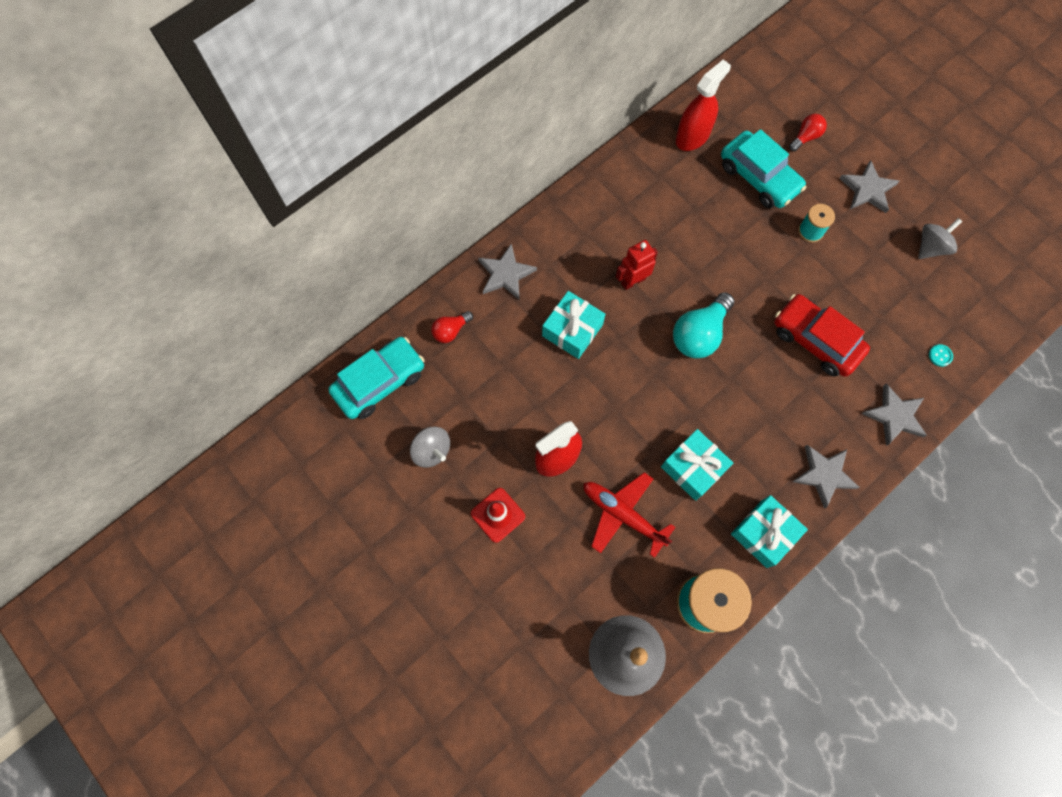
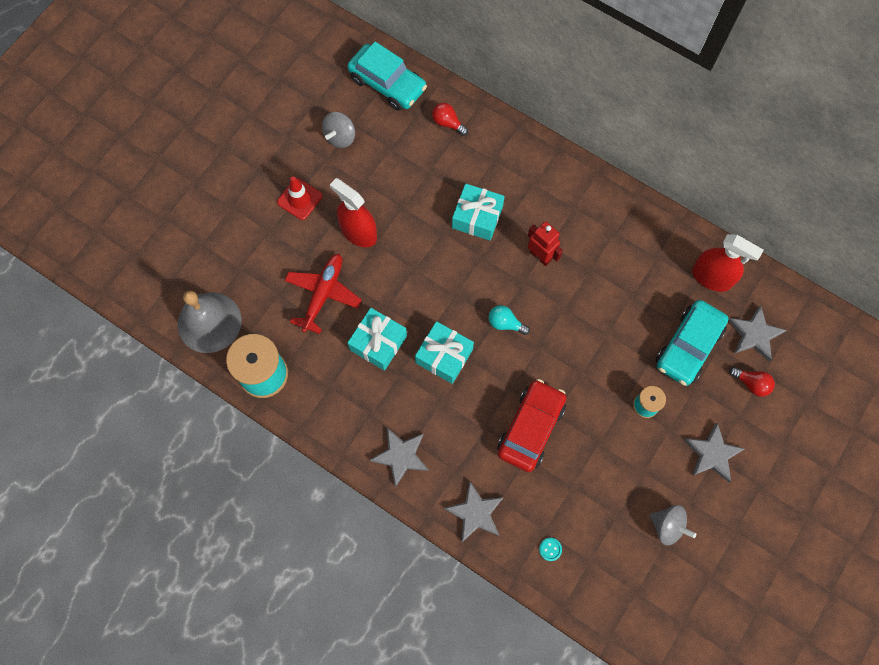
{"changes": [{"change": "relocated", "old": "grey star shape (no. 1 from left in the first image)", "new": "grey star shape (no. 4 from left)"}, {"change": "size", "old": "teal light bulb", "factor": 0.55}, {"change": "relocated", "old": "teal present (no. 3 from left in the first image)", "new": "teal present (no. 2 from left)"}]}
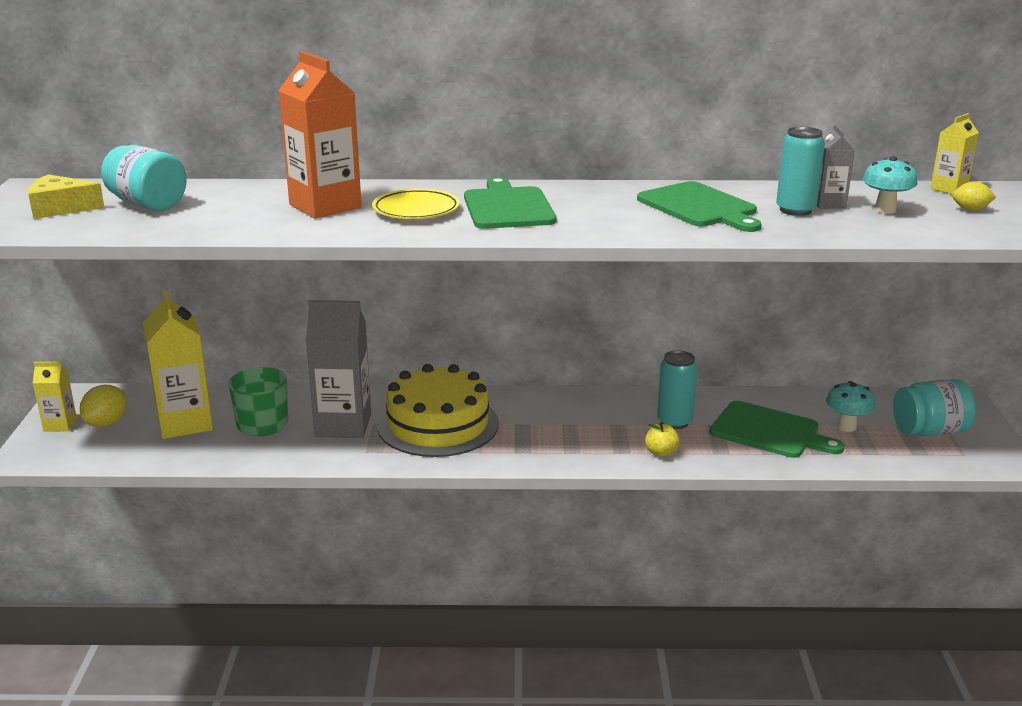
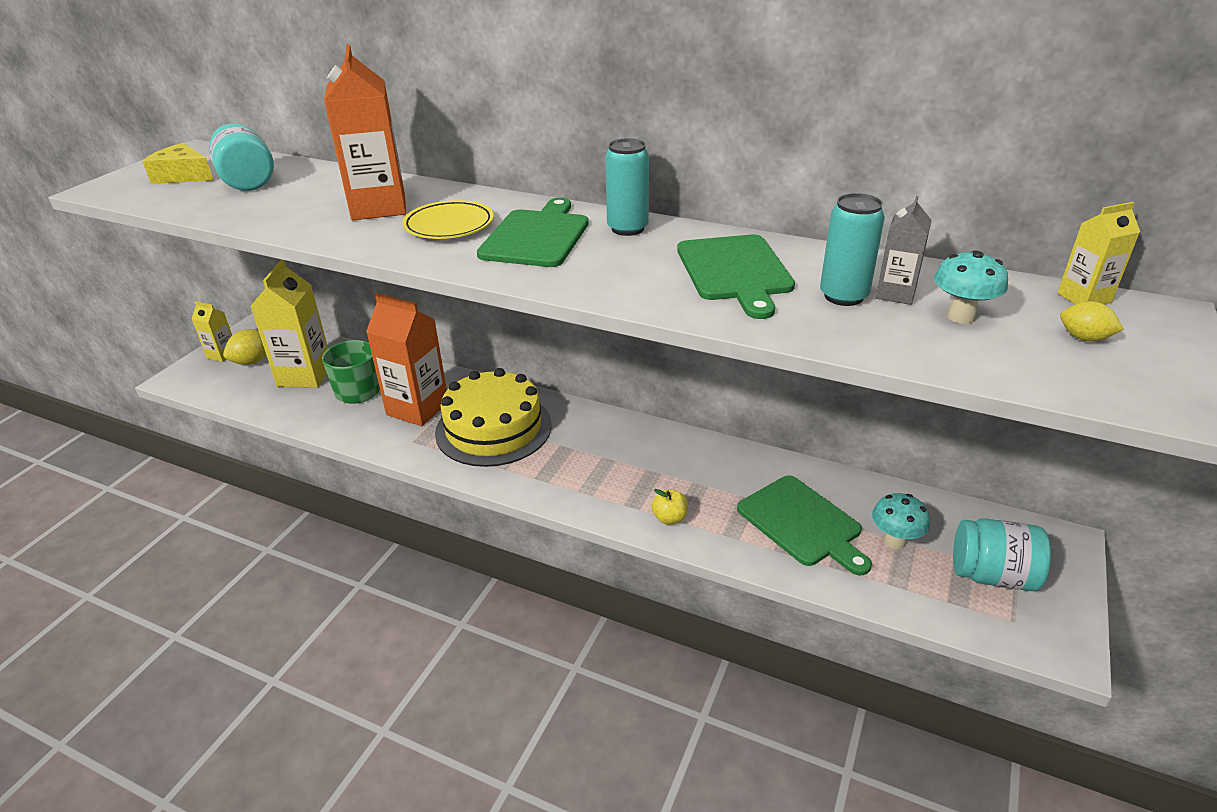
{"changes": [{"change": "colour", "old": "grey milk carton (no. 1 from left)", "new": "orange-coloured milk carton (no. 2 from left)"}, {"change": "relocated", "old": "teal can (no. 1 from left)"}]}
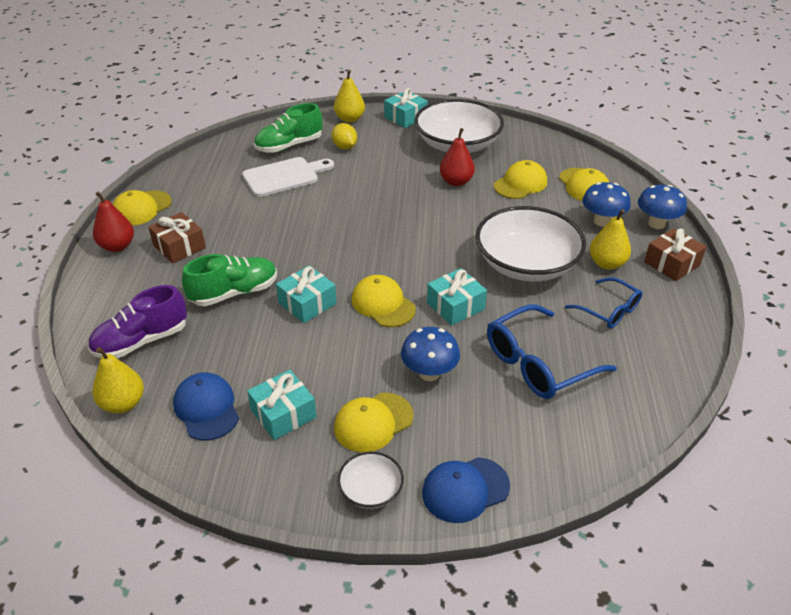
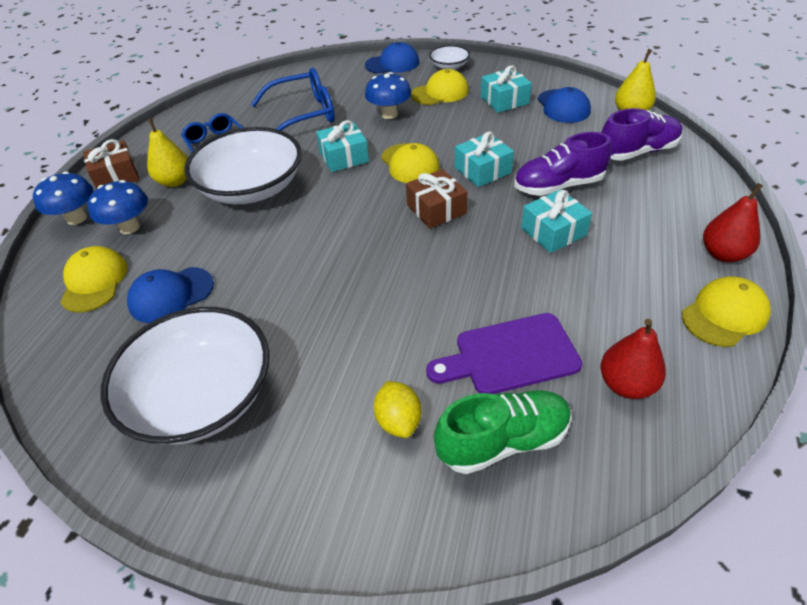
{"changes": [{"change": "relocated", "old": "dark brown present (no. 1 from left in the first image)", "new": "dark brown present (no. 2 from left)"}, {"change": "colour", "old": "emerald shoe (no. 1 from left)", "new": "royal purple shoe (no. 1 from left)"}, {"change": "colour", "old": "snow-white chopping board", "new": "royal purple chopping board"}, {"change": "missing", "old": "yellow pear fruit (no. 2 from left)"}, {"change": "relocated", "old": "teal present (no. 3 from left in the first image)", "new": "teal present (no. 4 from left)"}, {"change": "relocated", "old": "crimson pear fruit (no. 2 from left in the first image)", "new": "crimson pear fruit (no. 1 from left)"}, {"change": "colour", "old": "yellow baseball cap (no. 4 from left)", "new": "blue baseball cap (no. 1 from left)"}]}
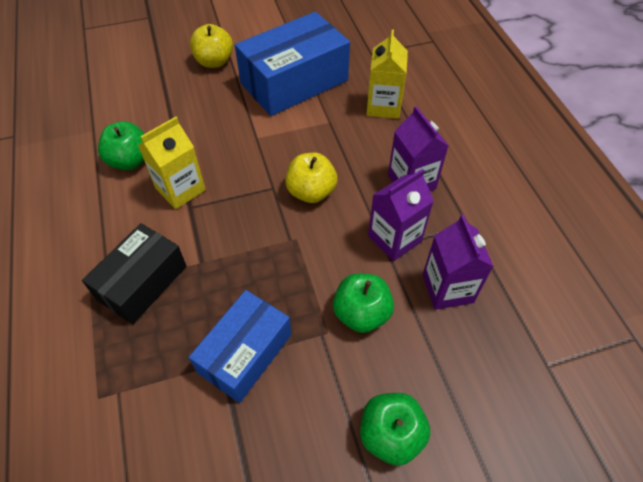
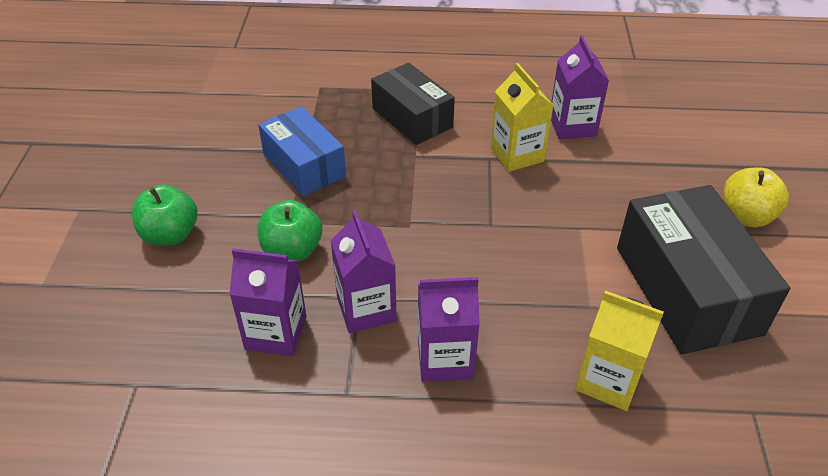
{"changes": [{"change": "exchanged", "old": "emerald apple (no. 1 from left)", "new": "royal purple milk carton (no. 4 from left)"}, {"change": "colour", "old": "blue parcel (no. 2 from left)", "new": "ebony parcel (no. 2 from left)"}, {"change": "missing", "old": "yellow apple (no. 2 from left)"}]}
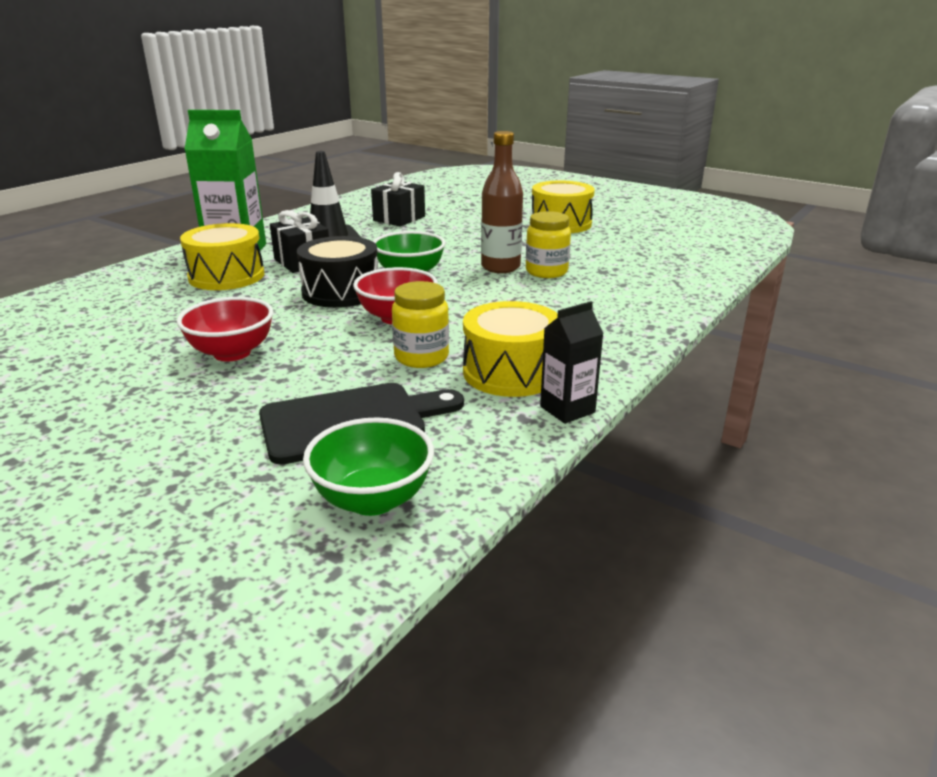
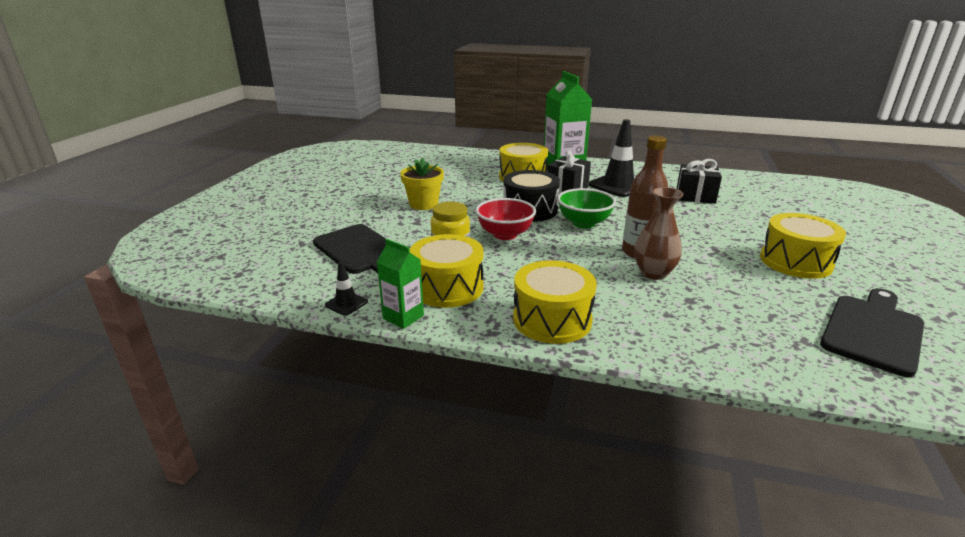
{"changes": [{"change": "exchanged", "old": "crimson deep dish (no. 1 from left)", "new": "yellow flower pot"}, {"change": "missing", "old": "emerald deep dish (no. 1 from left)"}, {"change": "exchanged", "old": "yellow preserve jar (no. 2 from left)", "new": "dark brown tall vase"}, {"change": "colour", "old": "ebony milk carton", "new": "emerald milk carton (no. 1 from left)"}, {"change": "appeared", "new": "ebony traffic cone (no. 1 from left)"}, {"change": "appeared", "new": "yellow snare drum (no. 3 from left)"}, {"change": "appeared", "new": "ebony chopping board (no. 2 from left)"}]}
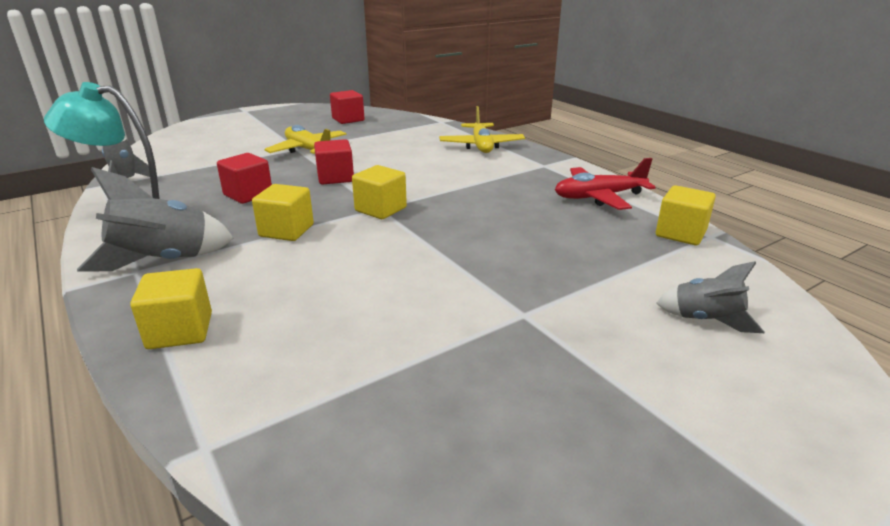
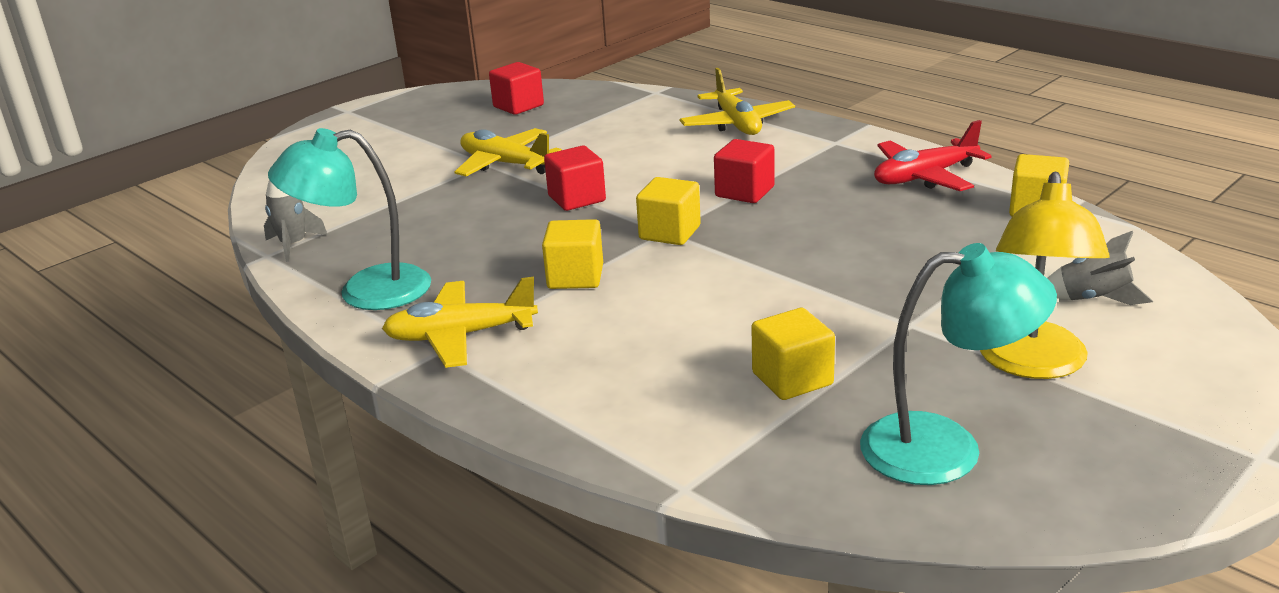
{"changes": [{"change": "exchanged", "old": "grey toy rocket (no. 2 from left)", "new": "yellow toy plane (no. 1 from left)"}, {"change": "relocated", "old": "yellow block (no. 1 from left in the first image)", "new": "yellow block (no. 3 from left)"}, {"change": "relocated", "old": "crimson block (no. 1 from left in the first image)", "new": "crimson block (no. 3 from left)"}, {"change": "appeared", "new": "teal reading lamp (no. 2 from left)"}, {"change": "appeared", "new": "yellow reading lamp"}]}
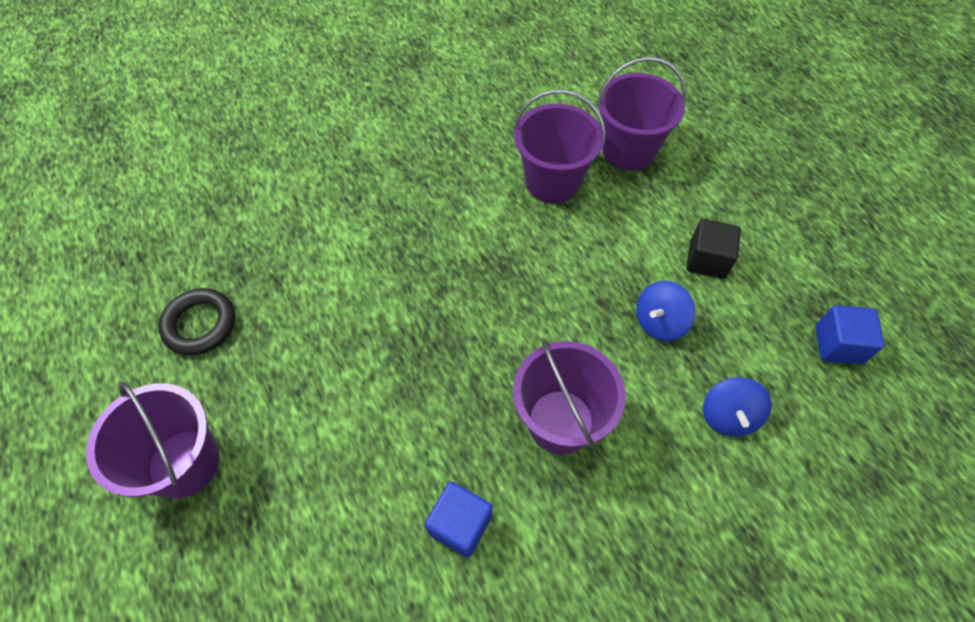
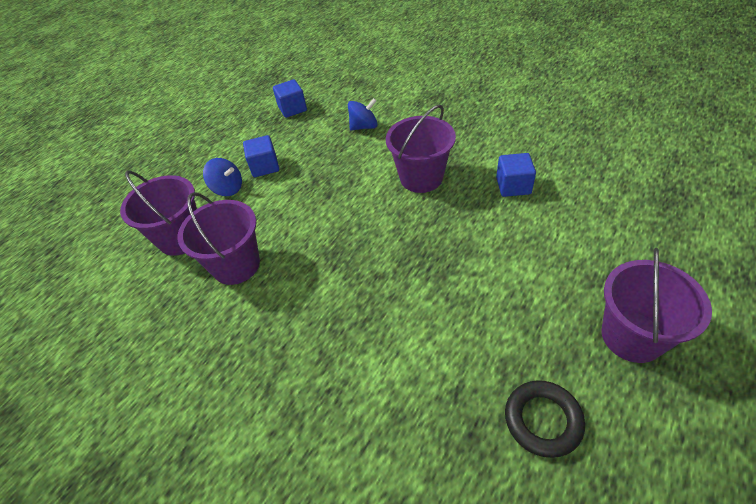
{"changes": [{"change": "relocated", "old": "blue spinning top (no. 1 from left)"}, {"change": "colour", "old": "ebony block", "new": "blue block (no. 1 from left)"}]}
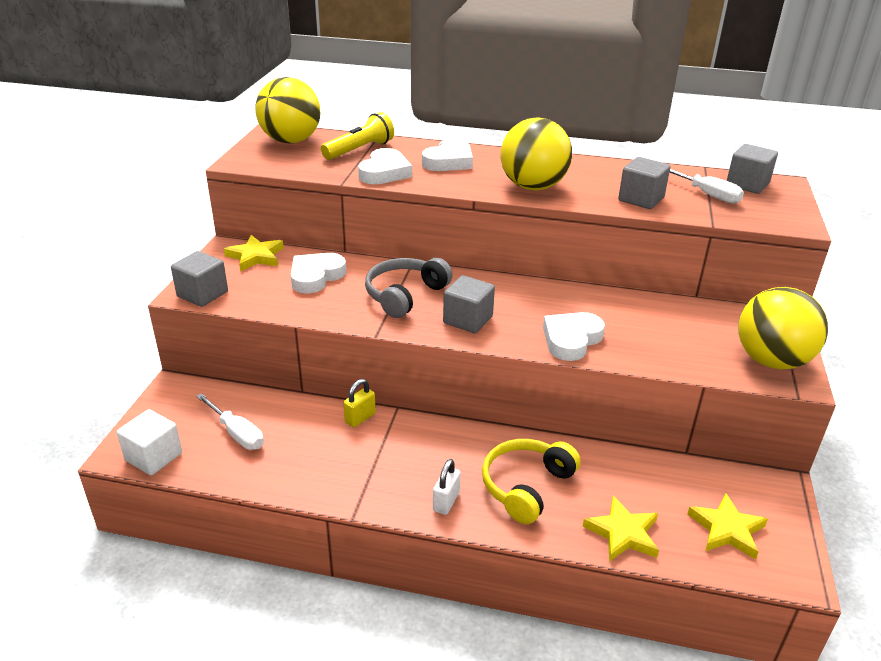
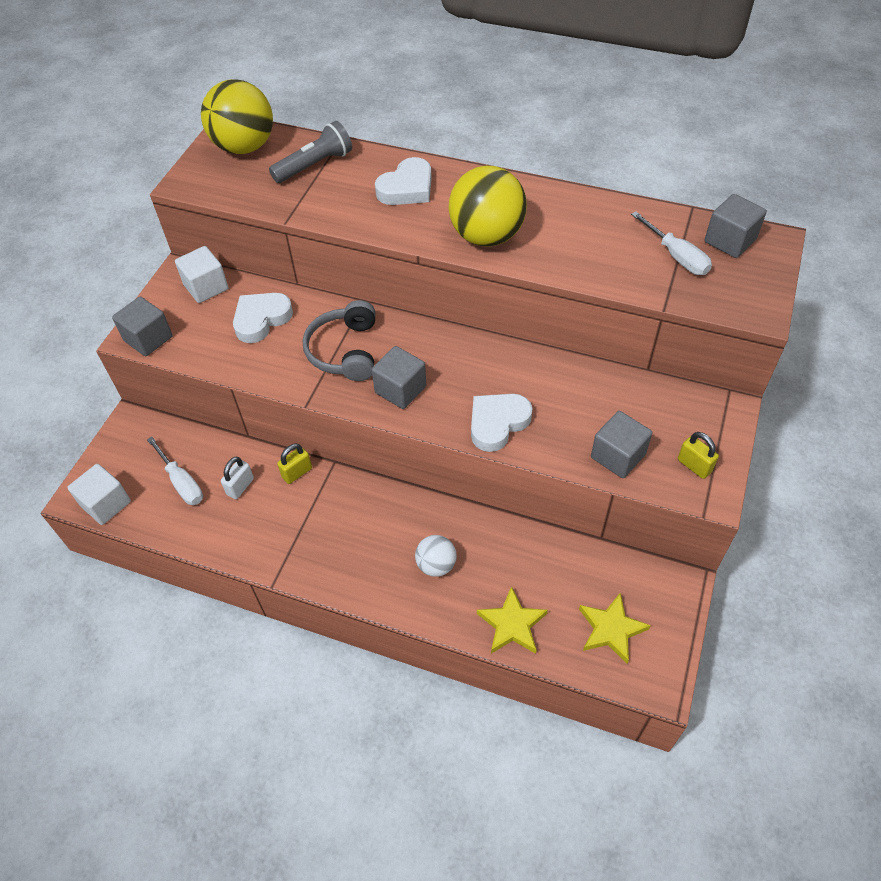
{"changes": [{"change": "exchanged", "old": "yellow star shape (no. 1 from left)", "new": "snow-white block (no. 2 from left)"}, {"change": "colour", "old": "yellow torch", "new": "grey torch"}, {"change": "missing", "old": "snow-white heart (no. 2 from left)"}, {"change": "spun", "old": "grey headphones", "degrees": -45}, {"change": "relocated", "old": "snow-white lock"}, {"change": "exchanged", "old": "yellow headphones", "new": "snow-white sphere"}, {"change": "relocated", "old": "grey block (no. 3 from left)"}, {"change": "exchanged", "old": "yellow sphere (no. 3 from left)", "new": "yellow lock (no. 2 from left)"}]}
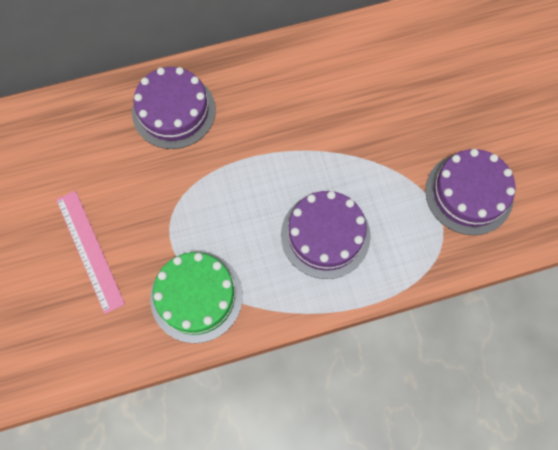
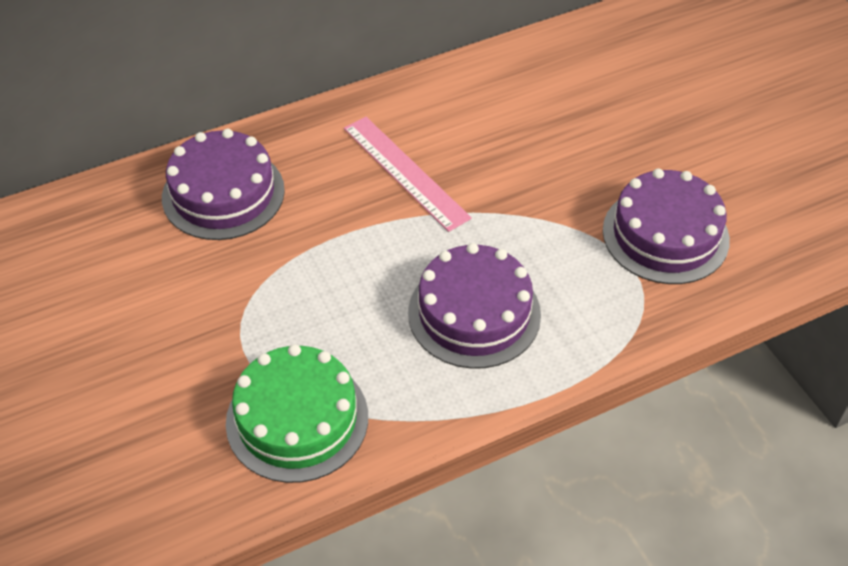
{"changes": [{"change": "relocated", "old": "rose-pink ruler"}]}
